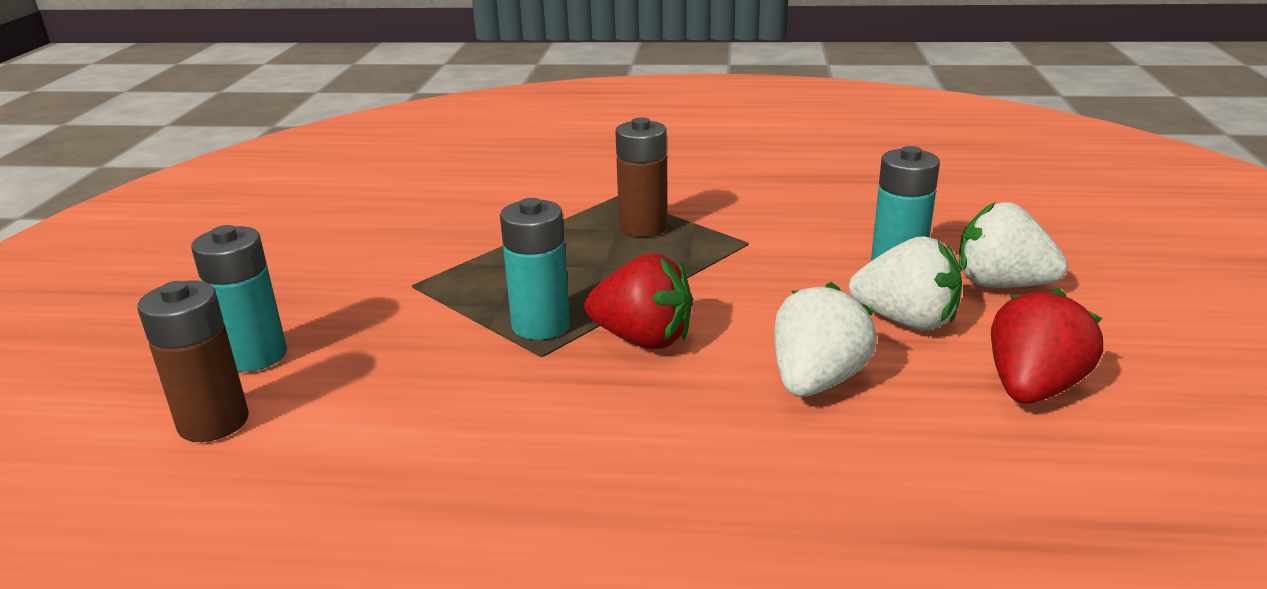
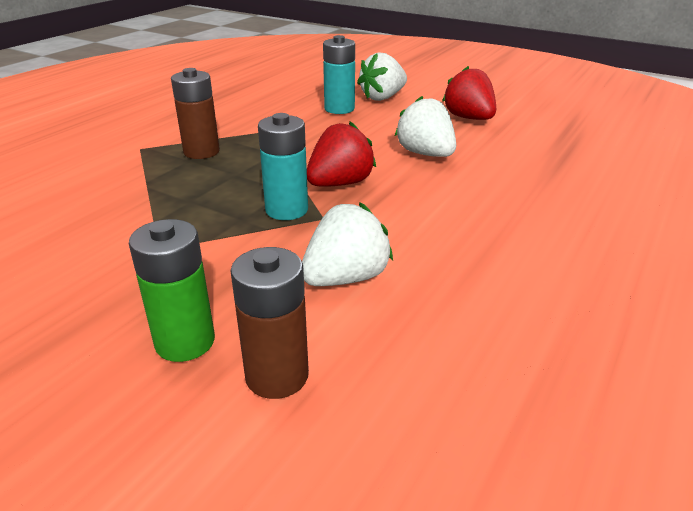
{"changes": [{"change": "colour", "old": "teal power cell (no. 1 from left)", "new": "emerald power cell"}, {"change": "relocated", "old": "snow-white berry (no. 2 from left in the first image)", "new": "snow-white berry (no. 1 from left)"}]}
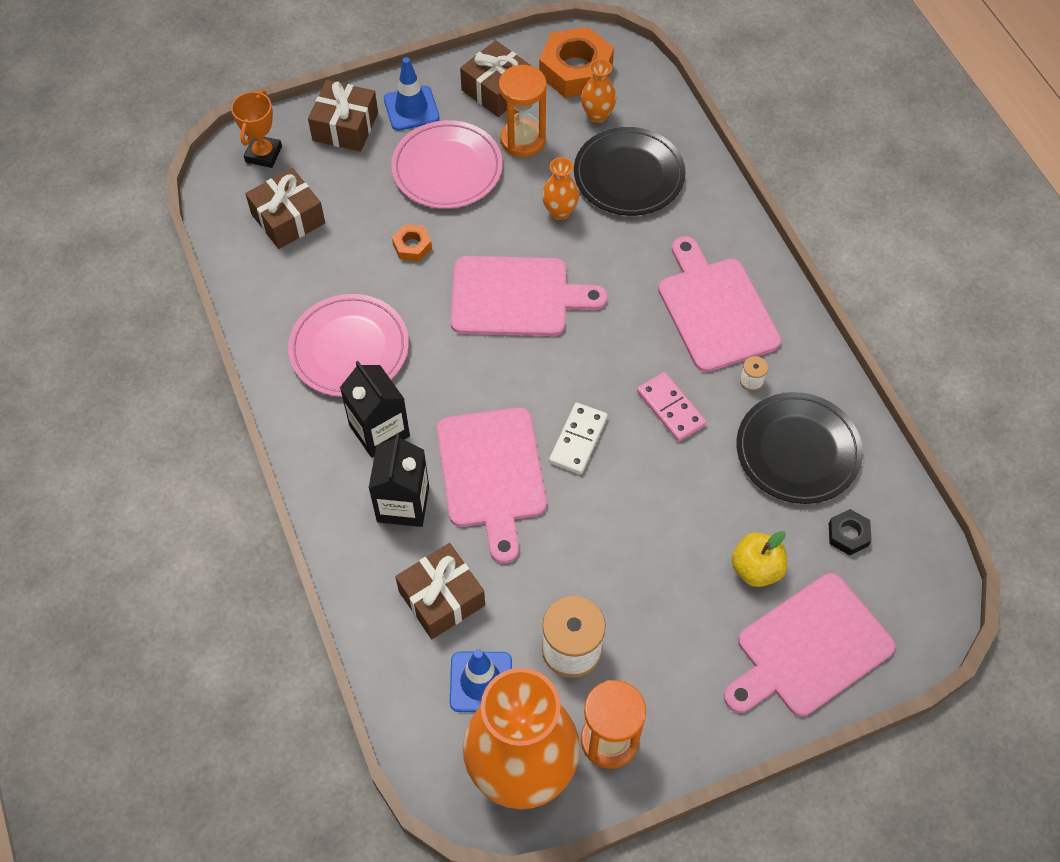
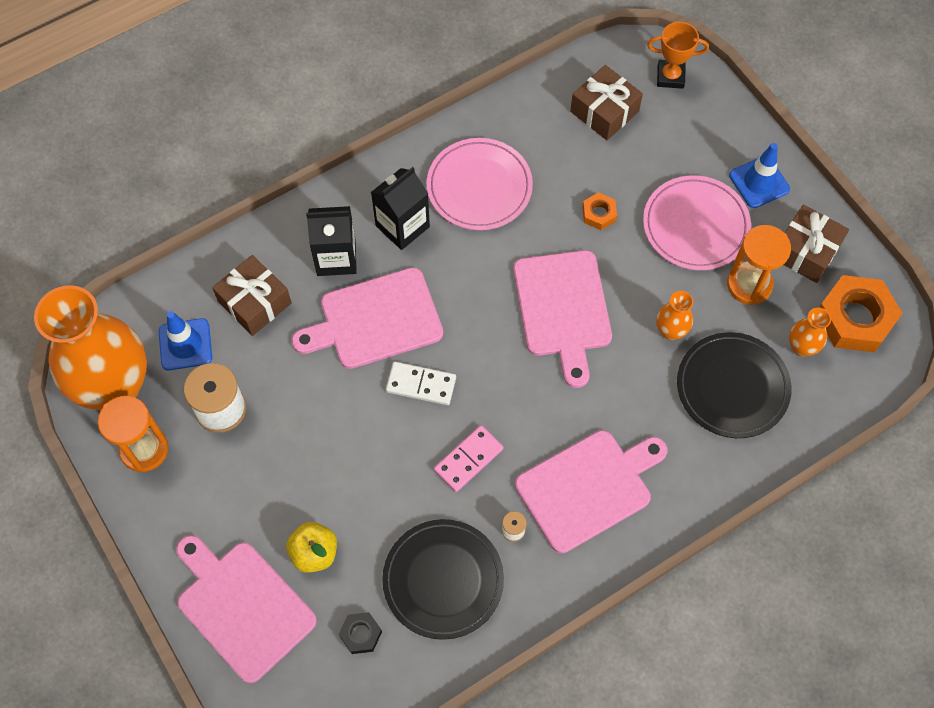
{"changes": [{"change": "missing", "old": "dark brown present (no. 2 from left)"}]}
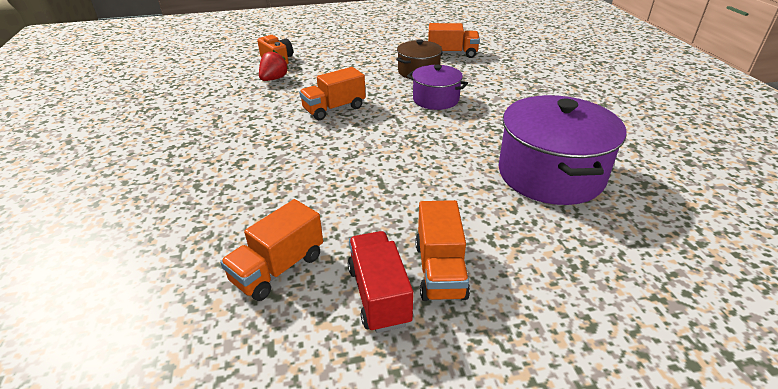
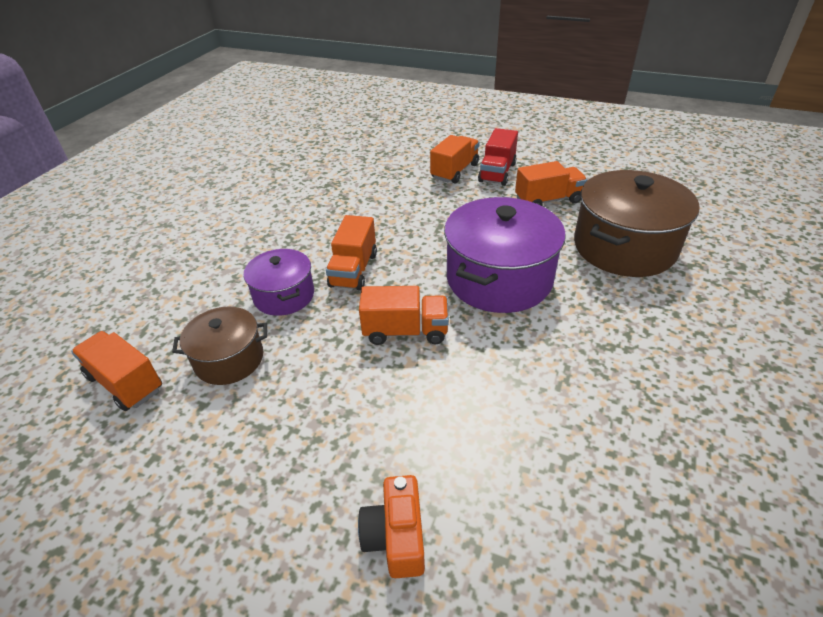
{"changes": [{"change": "missing", "old": "crimson berry"}, {"change": "relocated", "old": "royal purple stockpot (no. 2 from left)"}, {"change": "appeared", "new": "orange-coloured toy truck (no. 2 from left)"}, {"change": "appeared", "new": "dark brown stockpot (no. 2 from left)"}]}
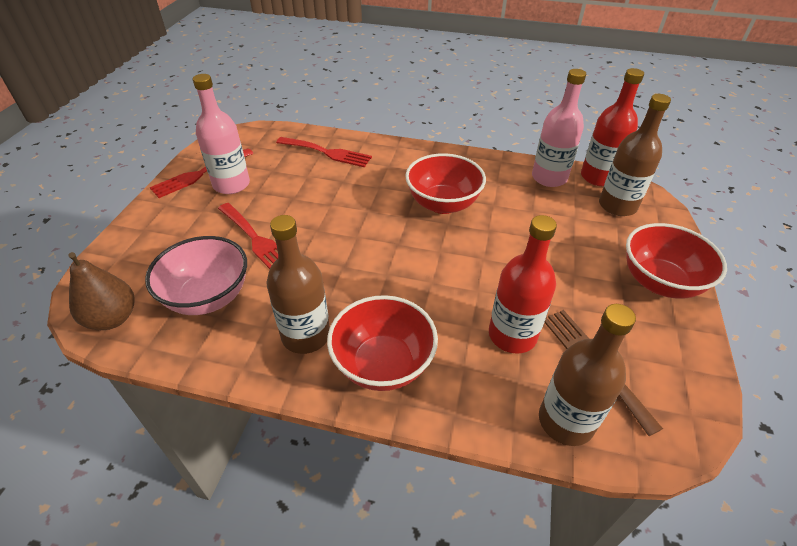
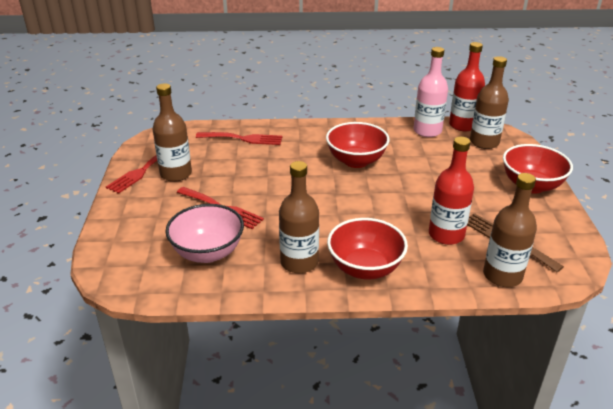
{"changes": [{"change": "missing", "old": "dark brown pear fruit"}, {"change": "colour", "old": "rose-pink bottle (no. 1 from left)", "new": "dark brown bottle (no. 1 from left)"}]}
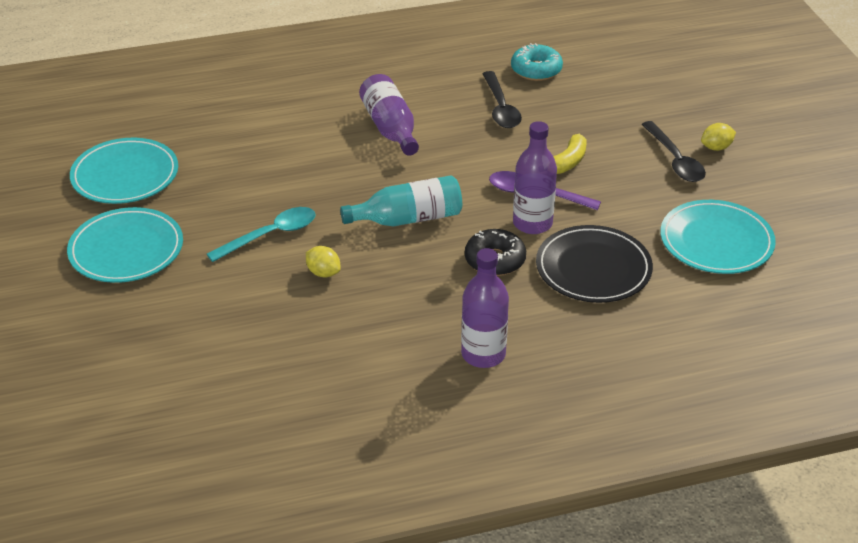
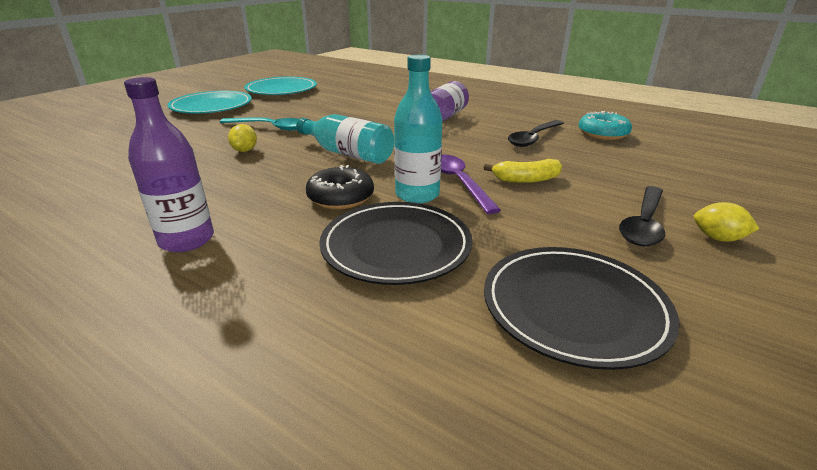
{"changes": [{"change": "colour", "old": "royal purple bottle (no. 3 from left)", "new": "teal bottle (no. 2 from left)"}, {"change": "colour", "old": "teal flat dish (no. 3 from left)", "new": "ebony flat dish (no. 2 from left)"}]}
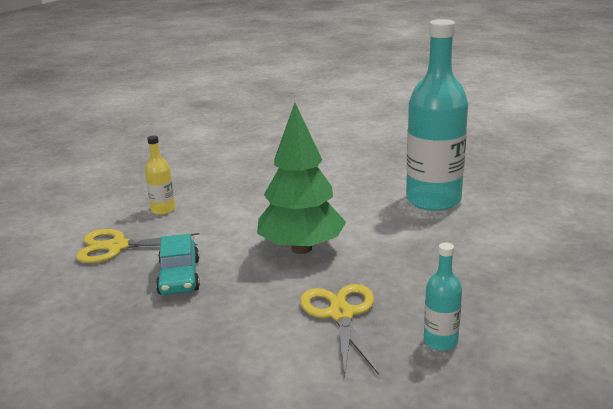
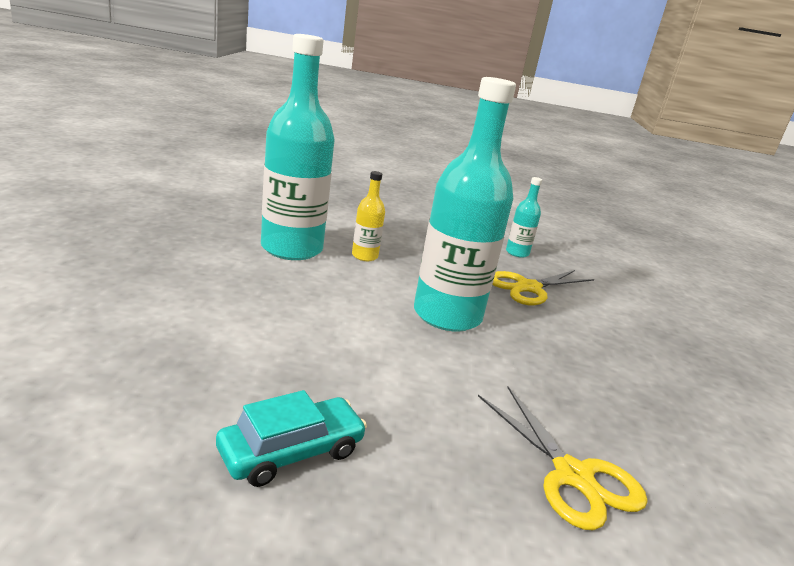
{"changes": [{"change": "relocated", "old": "yellow bottle"}, {"change": "relocated", "old": "teal automobile"}, {"change": "exchanged", "old": "emerald toy tree", "new": "teal bottle (no. 2 from left)"}]}
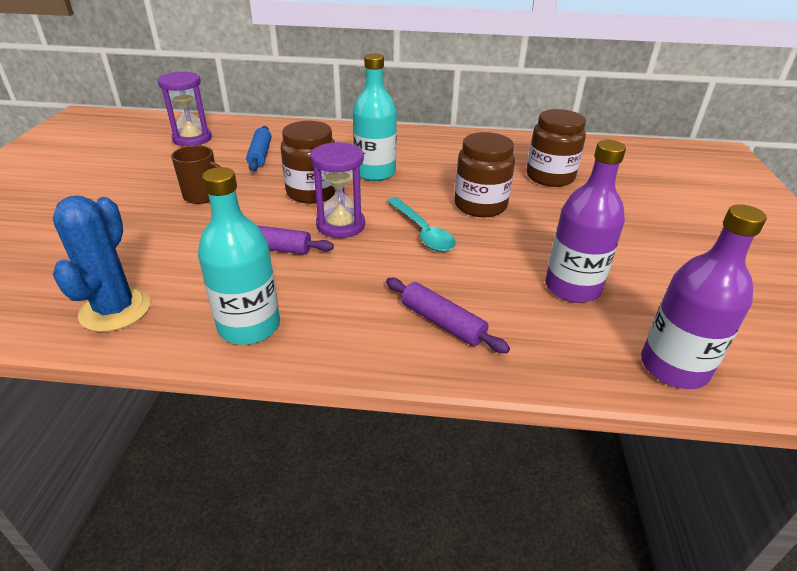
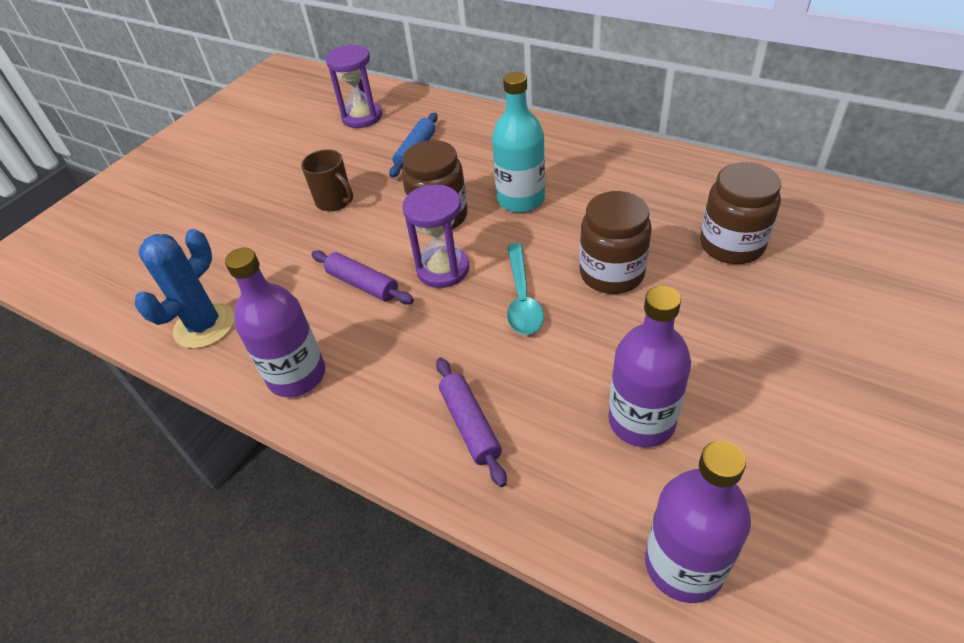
{"changes": [{"change": "colour", "old": "teal bottle (no. 1 from left)", "new": "royal purple bottle (no. 1 from left)"}]}
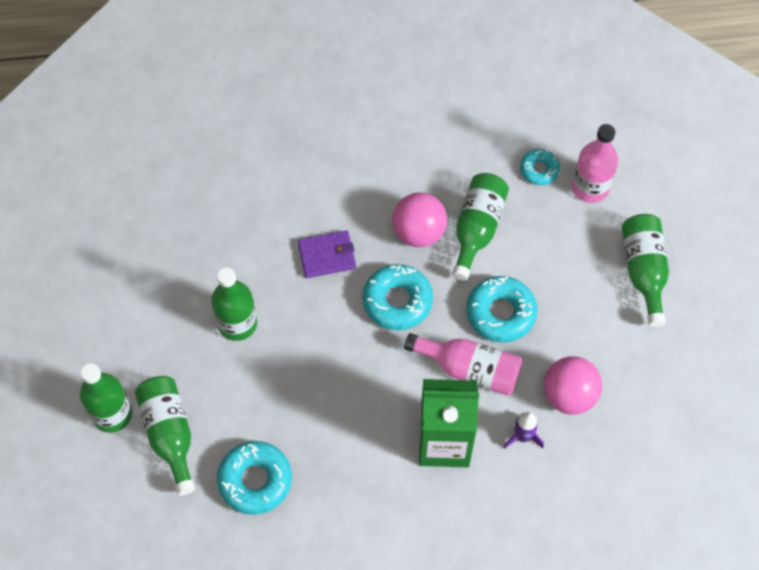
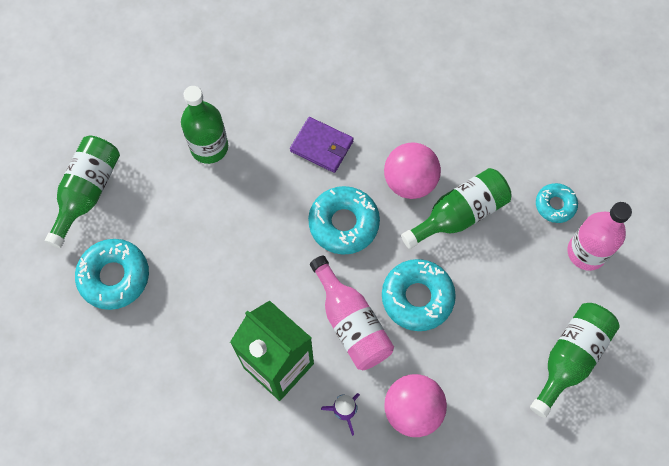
{"changes": [{"change": "missing", "old": "emerald bottle (no. 1 from left)"}]}
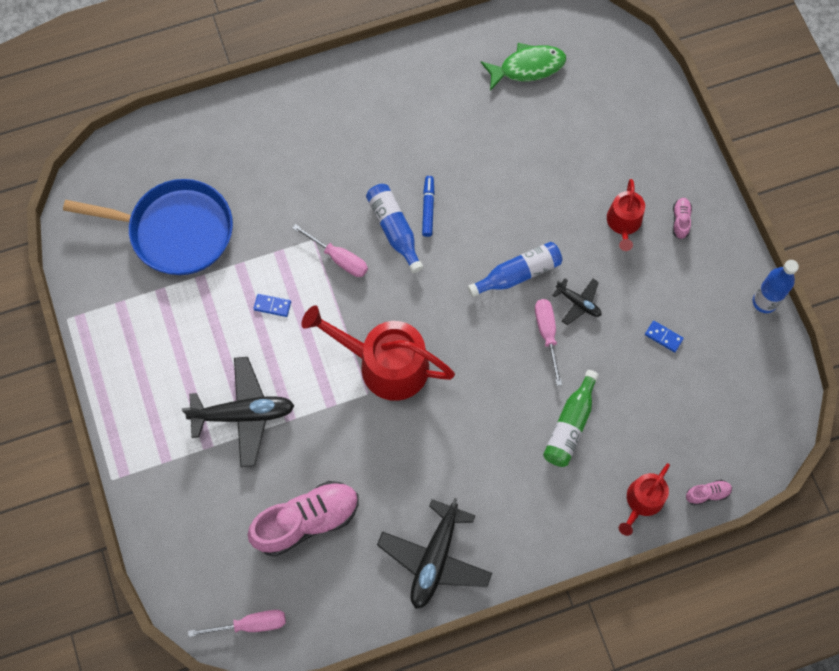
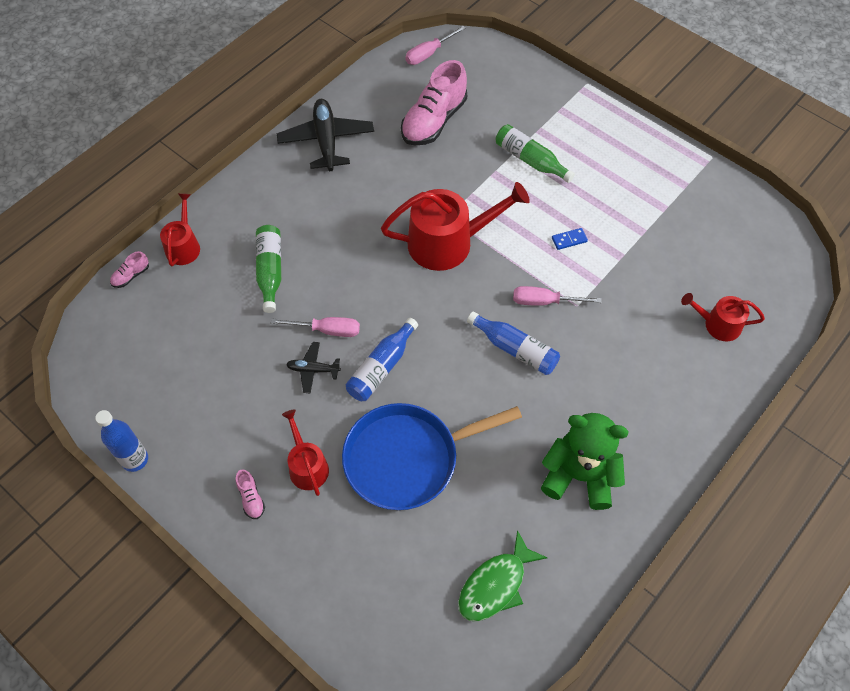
{"changes": [{"change": "relocated", "old": "blue skillet"}, {"change": "exchanged", "old": "ebony toy plane (no. 1 from left)", "new": "emerald bottle (no. 2 from left)"}, {"change": "missing", "old": "blue marker"}, {"change": "spun", "old": "rose-pink hand screwdriver (no. 3 from left in the first image)", "degrees": -45}, {"change": "missing", "old": "blue domino (no. 2 from left)"}, {"change": "appeared", "new": "emerald teddy"}, {"change": "appeared", "new": "crimson watering can (no. 4 from left)"}]}
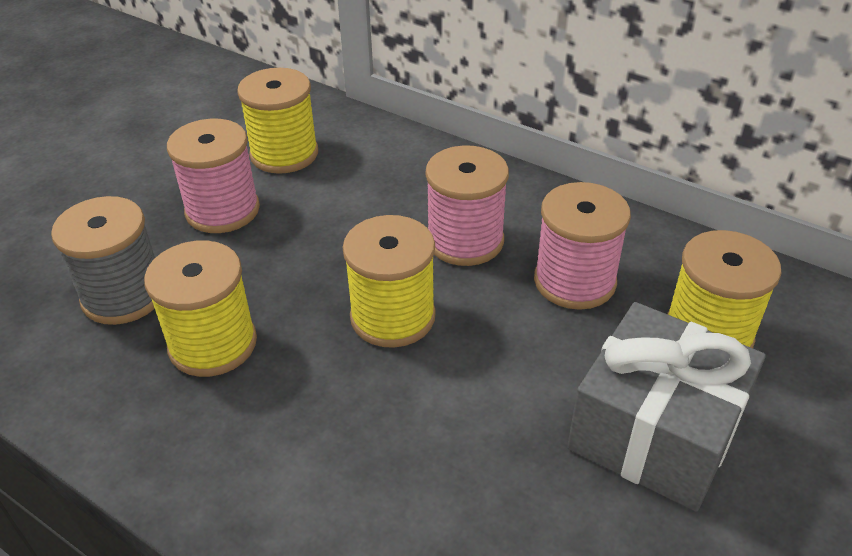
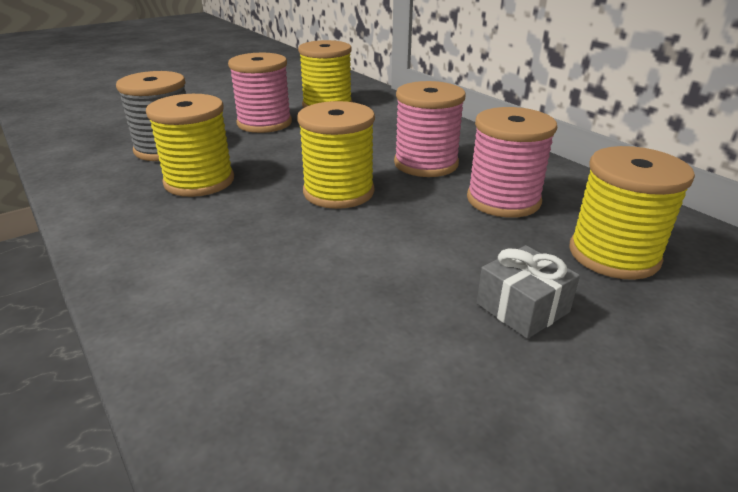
{"changes": [{"change": "size", "old": "grey present", "factor": 0.48}]}
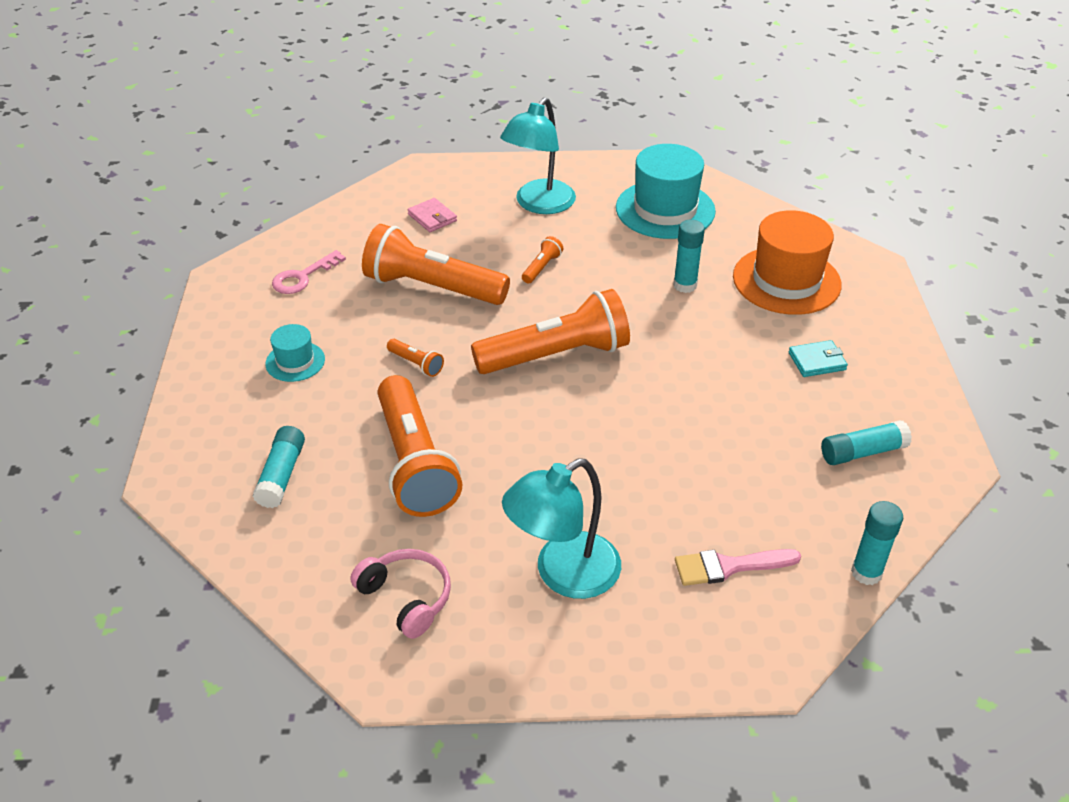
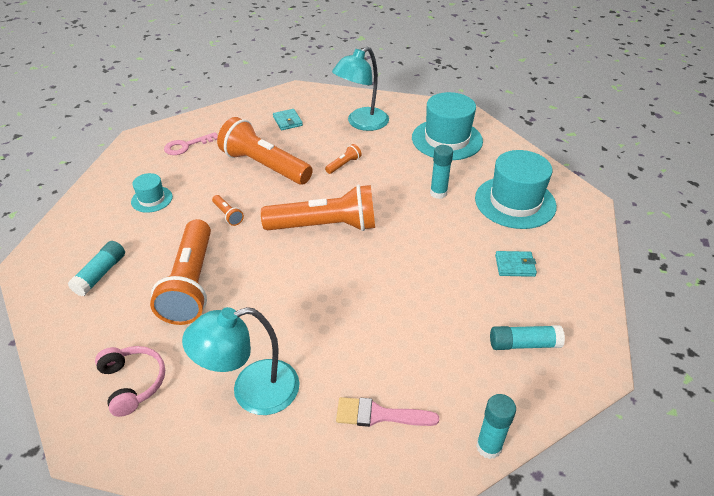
{"changes": [{"change": "colour", "old": "rose-pink card wallet", "new": "teal card wallet (no. 1 from left)"}, {"change": "colour", "old": "orange-coloured hat", "new": "teal hat (no. 3 from left)"}]}
